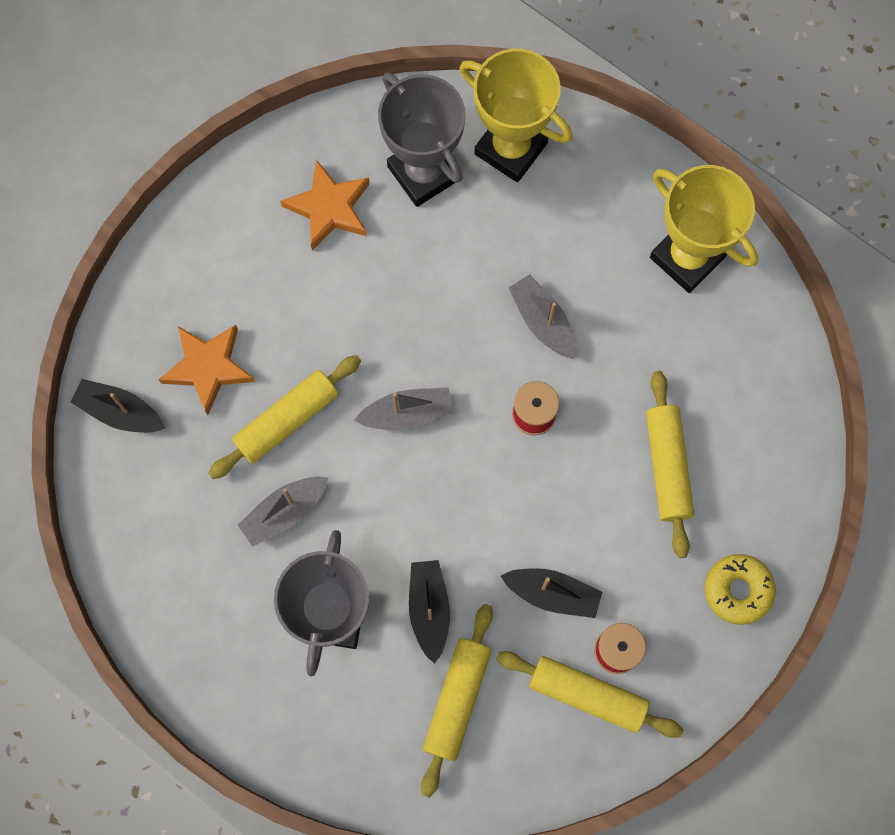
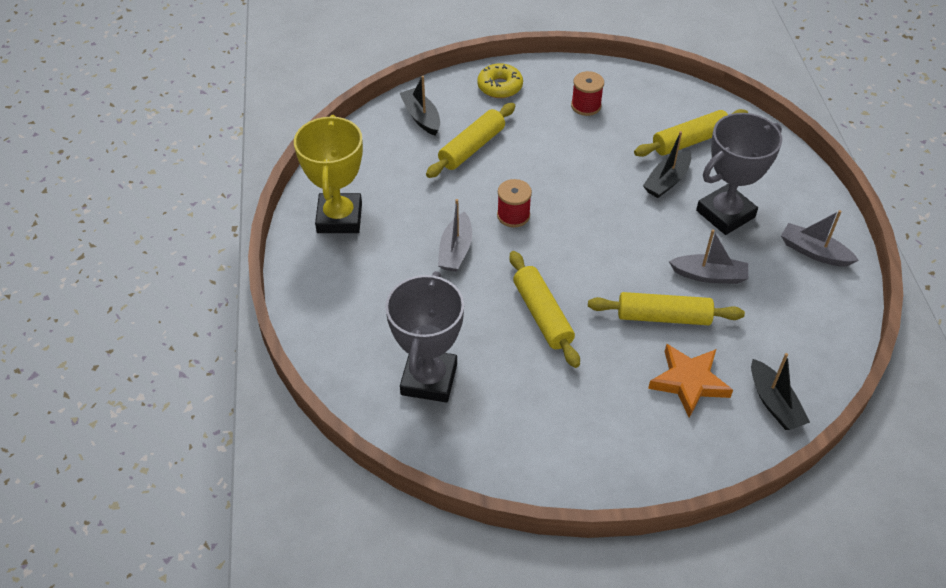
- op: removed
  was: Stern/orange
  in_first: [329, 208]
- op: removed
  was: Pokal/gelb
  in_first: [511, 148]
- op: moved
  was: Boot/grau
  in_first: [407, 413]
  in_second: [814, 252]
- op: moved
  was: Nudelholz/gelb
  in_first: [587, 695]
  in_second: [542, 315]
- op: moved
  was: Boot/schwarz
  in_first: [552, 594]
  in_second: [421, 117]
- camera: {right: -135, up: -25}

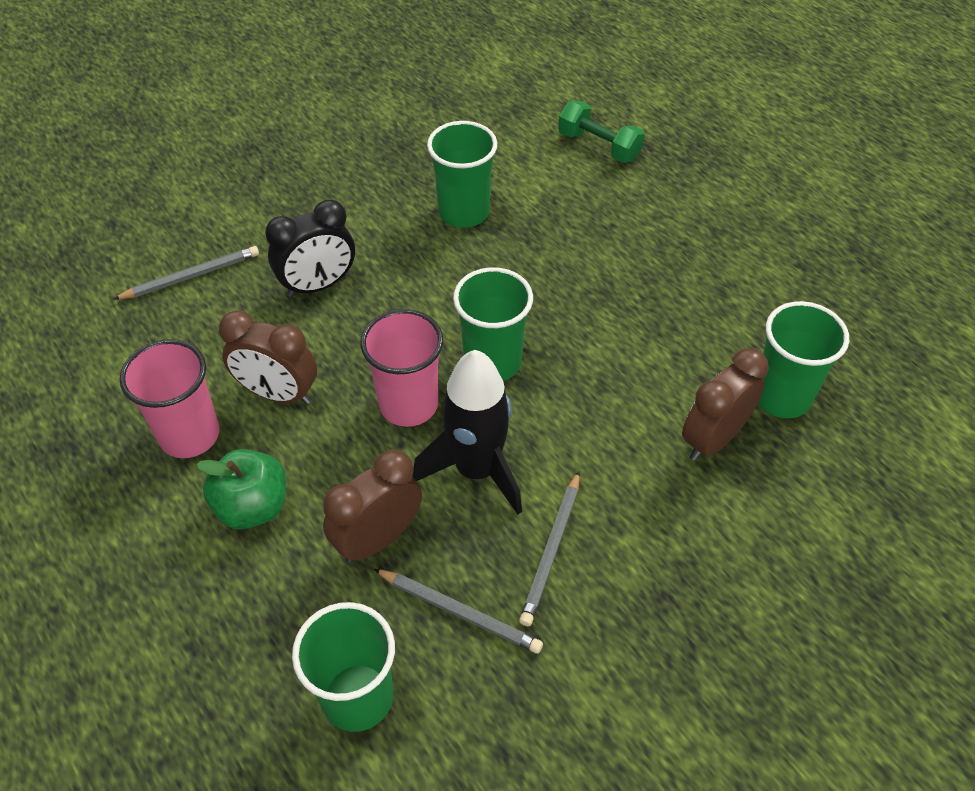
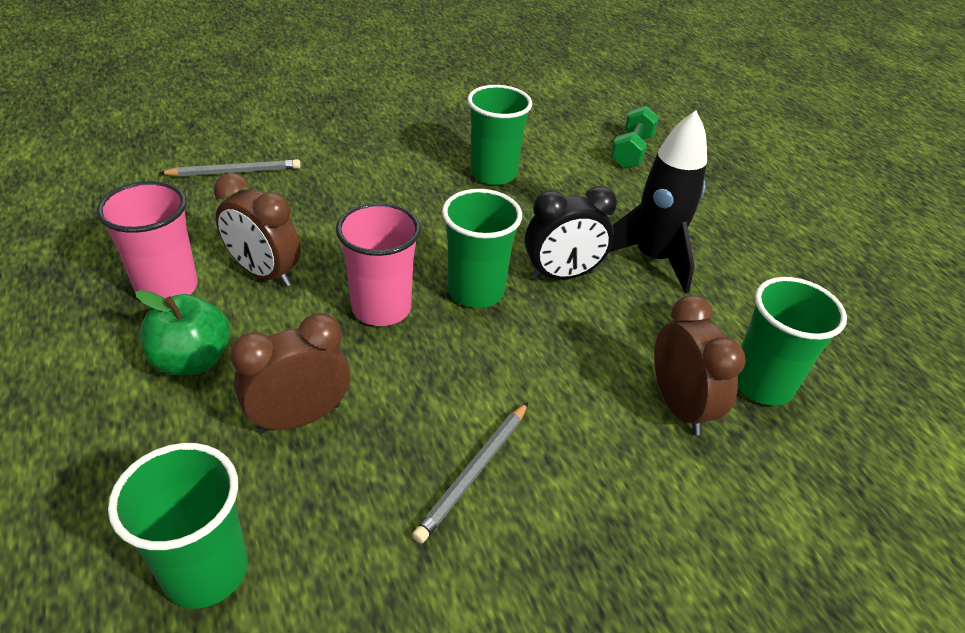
- op: removed
  was: Bleistift/grau
  in_first: [459, 611]
- op: moved
  was: Wecker/schwarz
  in_first: [318, 285]
  in_second: [562, 275]
- op: moved
  was: Rakete/schwarz
  in_first: [476, 470]
  in_second: [652, 258]
- op: turned
  was: Hantel/grün
  in_first: [599, 146]
  in_second: [631, 151]
  clockwise: 60
- op: turned
  was: Wecker/braun
  in_first: [713, 439]
  in_second: [679, 406]
  clockwise: 105
- camera: {right: 10, up: -10}

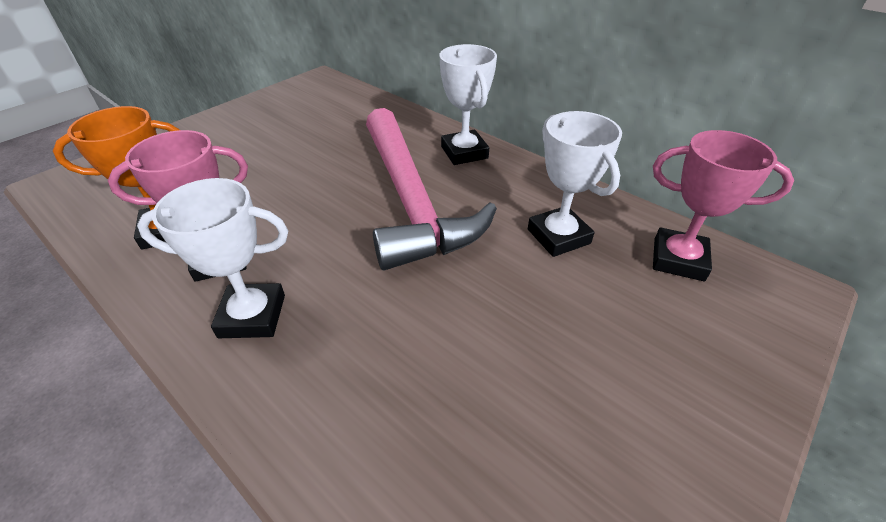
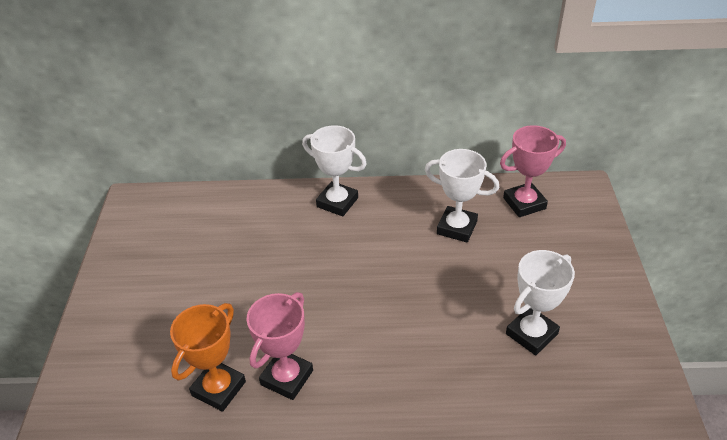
- op: removed
  was: Hammer/rosa
  in_first: [411, 201]
- op: moved
  was: Pokal/weiß
  in_first: [252, 316]
  in_second: [531, 334]
- camera: {right: -40, up: 0}

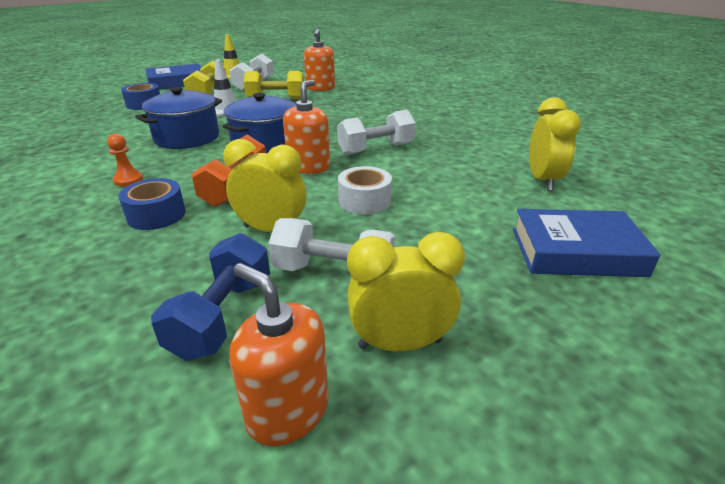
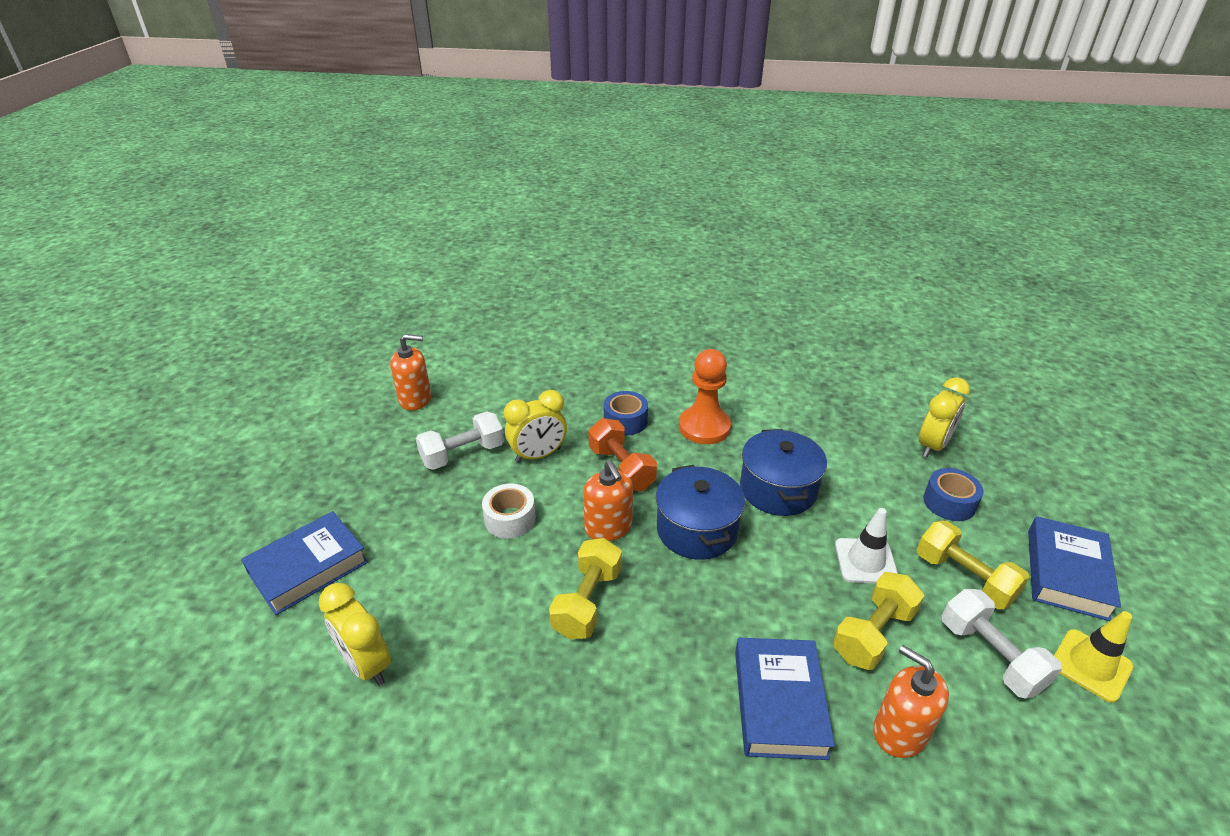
- op: removed
  was: Hantel/blau
  in_first: [223, 316]
- op: added
  now: Buch/blau
  in_second: [779, 703]
- op: moved
  was: Wecker/gelb
  in_first: [400, 344]
  in_second: [932, 446]
- op: recoloured
  was: Hantel/weiß
  now: Hantel/gelb
  in_first: [376, 149]
  in_second: [587, 602]
- op: resized
  was: Bauer/orange
  in_first: [128, 180]
  in_second: [704, 427]
  ratio: 2.08
- camera: {right: 135, up: 5}

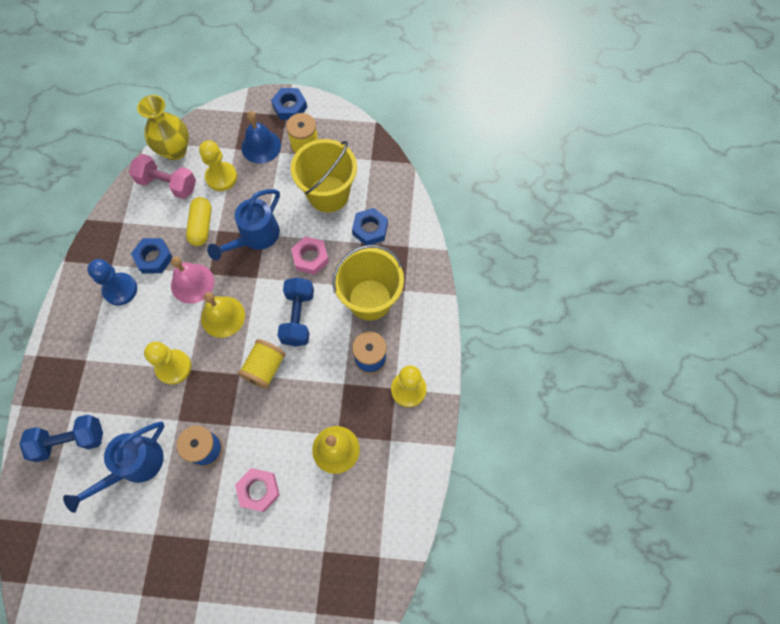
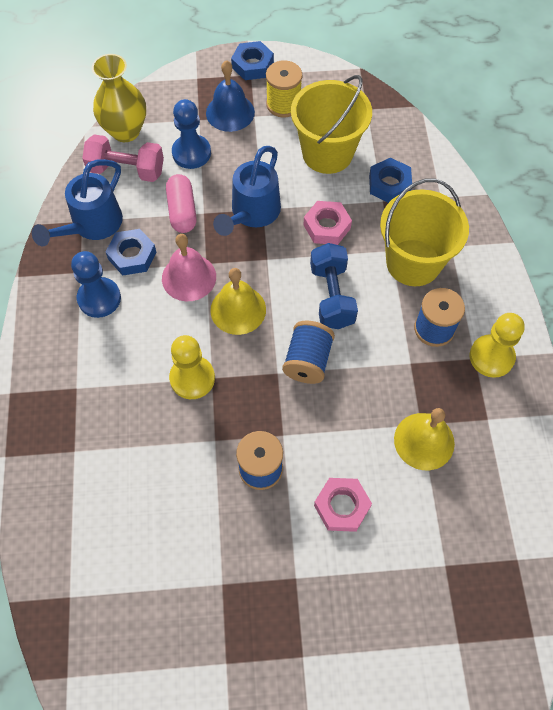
- op: removed
  was: Hantel/blau
  in_first: [70, 440]
- op: moved
  was: Gießkanne/blau
  in_first: [134, 465]
  in_second: [92, 225]
- op: recoloured
  was: Kapsel/gelb
  now: Kapsel/rosa
  in_first: [201, 226]
  in_second: [182, 211]
- op: recoloured
  was: Bauer/gelb
  now: Bauer/blau
  in_first: [221, 177]
  in_second: [191, 153]
- op: recoloured
  was: Garnrolle/gelb
  now: Garnrolle/blau
  in_first: [265, 368]
  in_second: [307, 361]
- camera: {right: -10, up: -5}

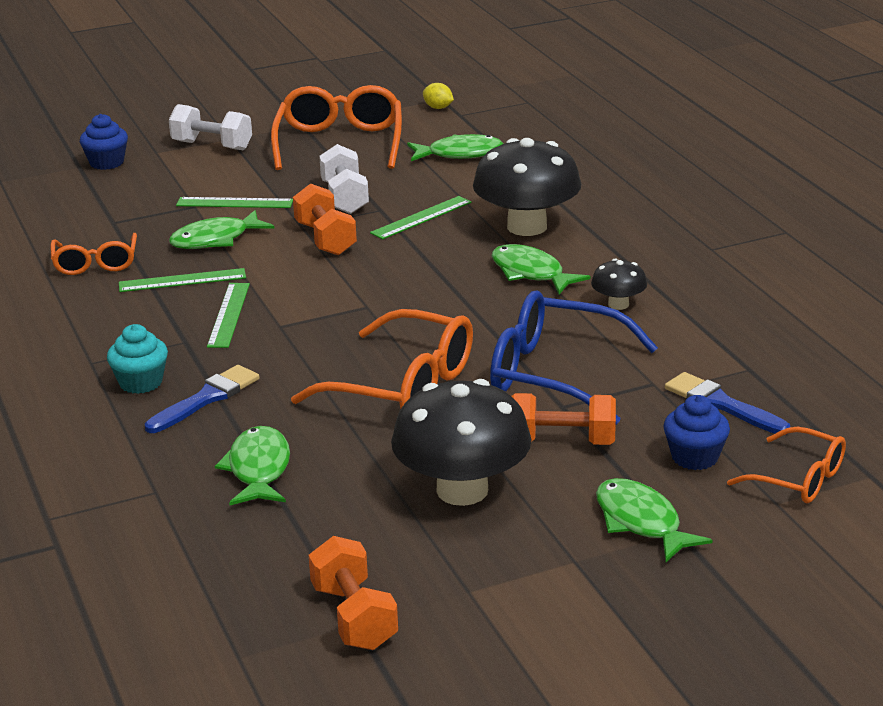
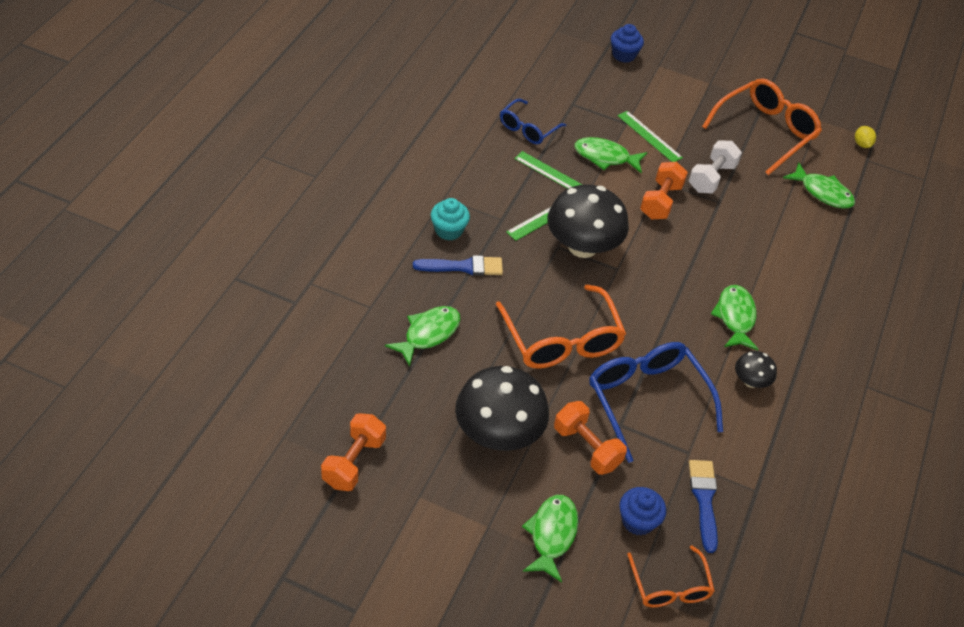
- op: removed
  was: Hantel/weiß
  in_first: [212, 146]
- op: removed
  was: Lineal/grün
  in_first: [421, 217]
- op: moved
  was: Pilz/schwarz
  in_first: [527, 227]
  in_second: [582, 246]
- op: recoloured
  was: Brille/orange
  now: Brille/blau
  in_first: [95, 263]
  in_second: [528, 129]
- camera: {right: 40, up: 20}

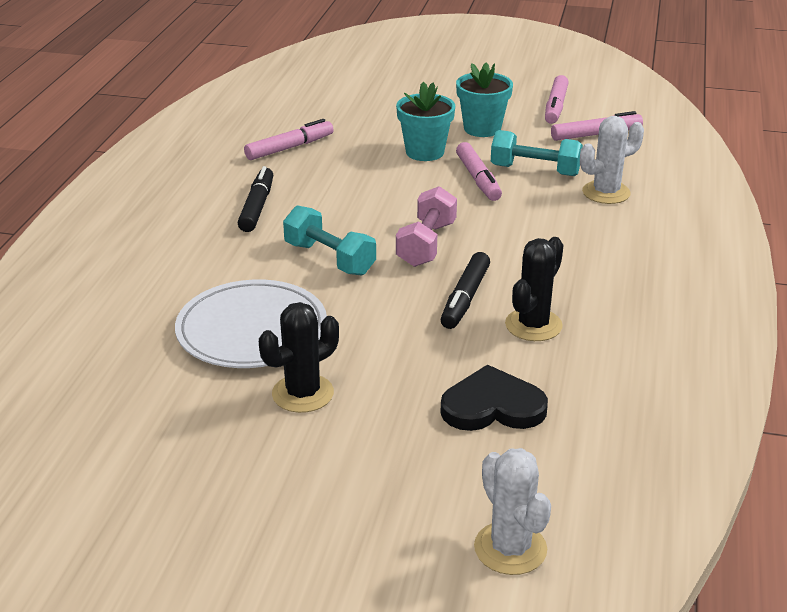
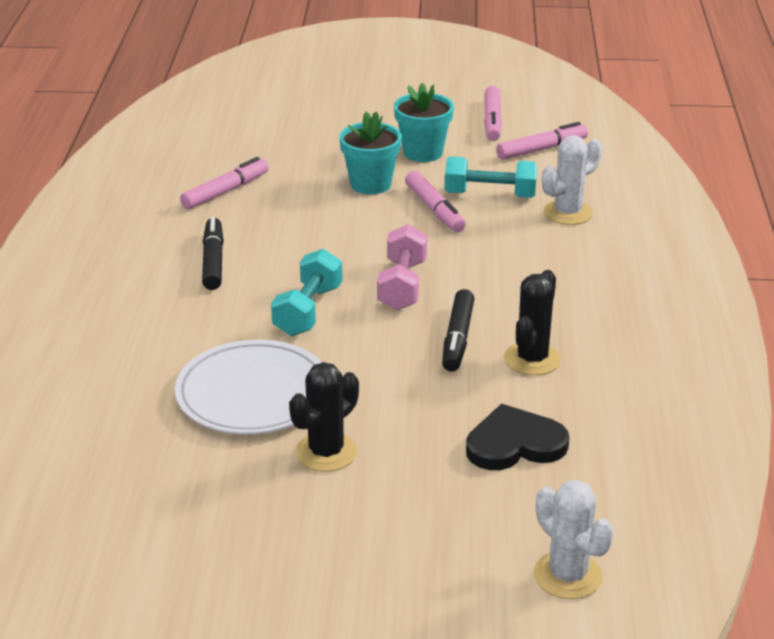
- op: turned
  was: Hantel/türkis
  in_first: [329, 259]
  in_second: [308, 310]
  clockwise: 75
- camera: {right: -10, up: 0}

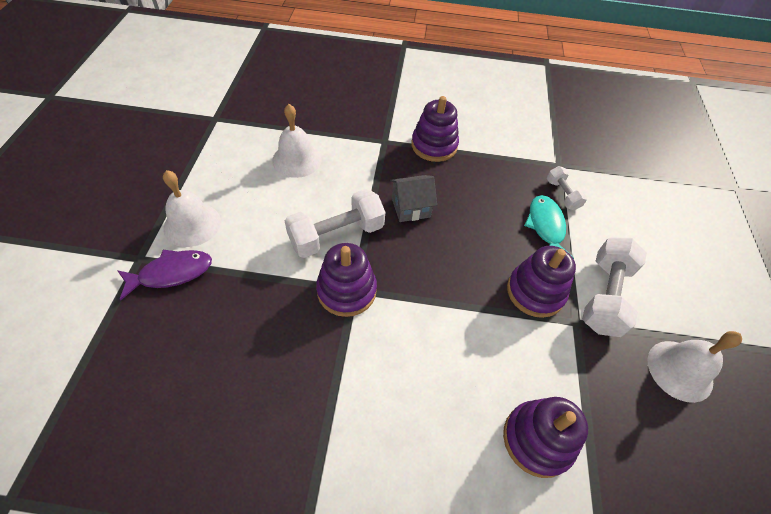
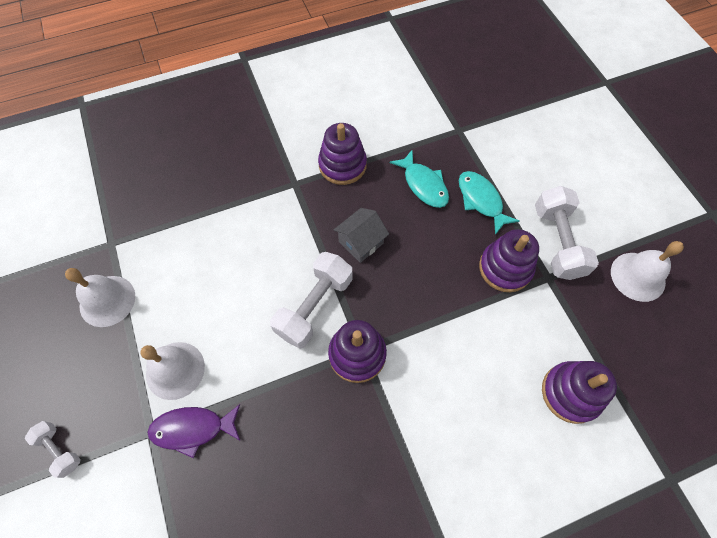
- op: added
  now: Fisch/türkis
  in_second: [423, 185]
- op: moved
  was: Glocke/weiß
  in_first: [297, 159]
  in_second: [107, 301]
- op: moved
  was: Hantel/weiß
  in_first: [562, 195]
  in_second: [60, 450]
- op: turned
  was: Fisch/lila
  in_first: [171, 273]
  in_second: [193, 429]
  clockwise: -135
- camera: {right: -25, up: 10}

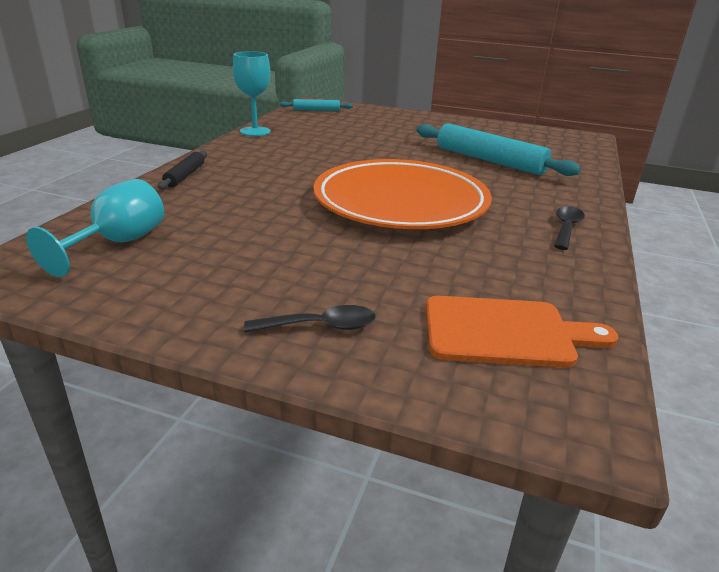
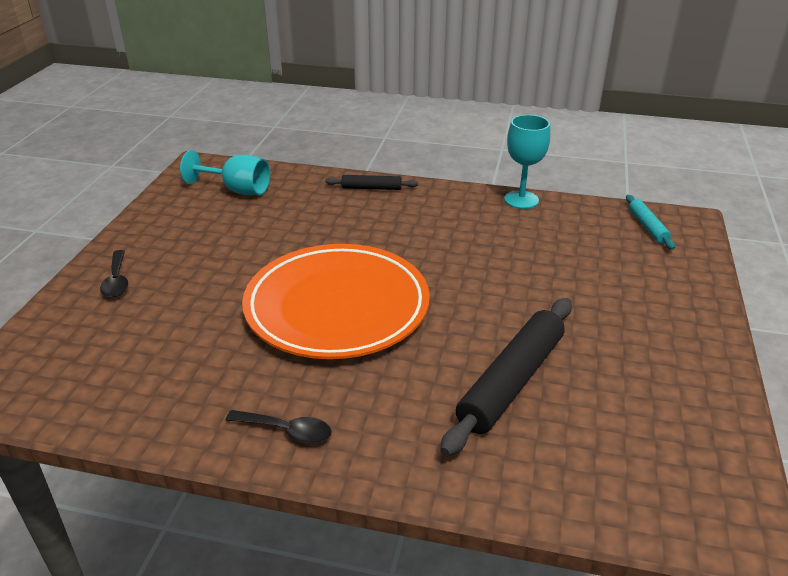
- op: removed
  was: Schneidebrett/orange
  in_first: [505, 332]
- op: recoloured
  was: Nudelholz/türkis
  now: Nudelholz/schwarz
  in_first: [489, 160]
  in_second: [511, 382]
- camera: {right: 85, up: 5}

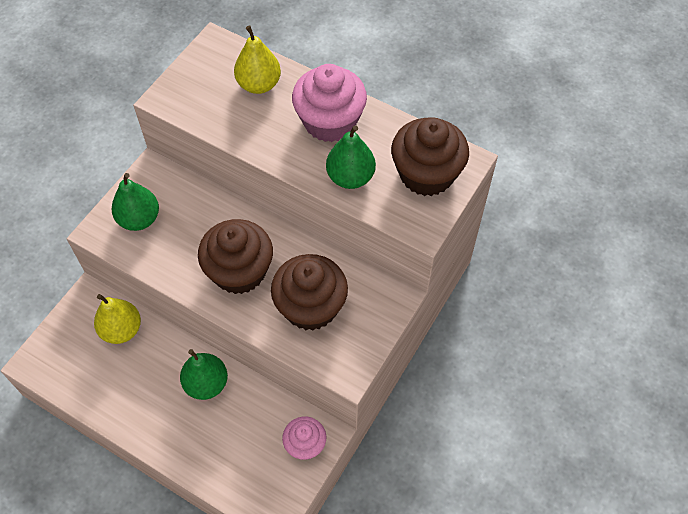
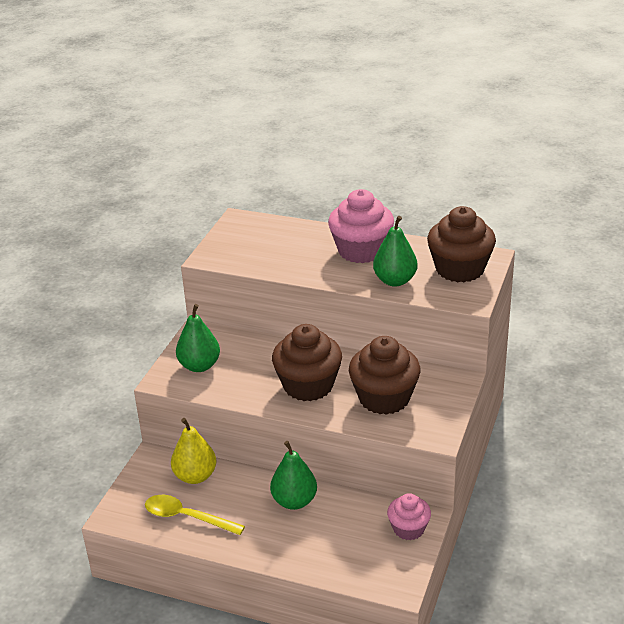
- op: removed
  was: Birne/gelb
  in_first: [259, 84]
- op: added
  now: Löffel/gelb
  in_second: [187, 517]
- camera: {right: -10, up: -25}

